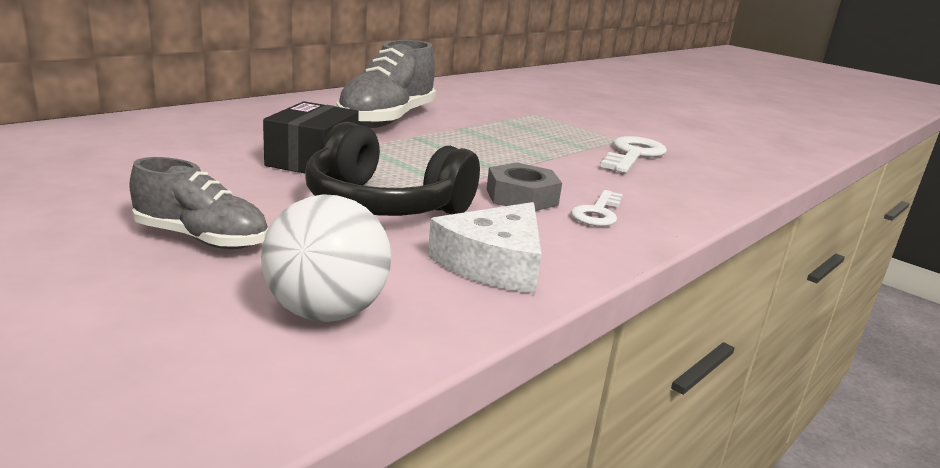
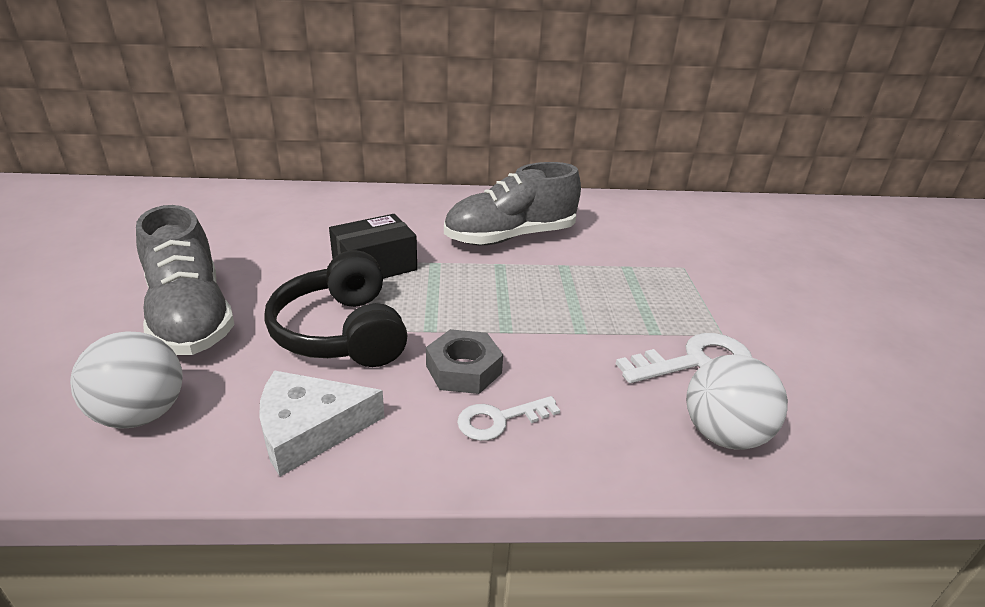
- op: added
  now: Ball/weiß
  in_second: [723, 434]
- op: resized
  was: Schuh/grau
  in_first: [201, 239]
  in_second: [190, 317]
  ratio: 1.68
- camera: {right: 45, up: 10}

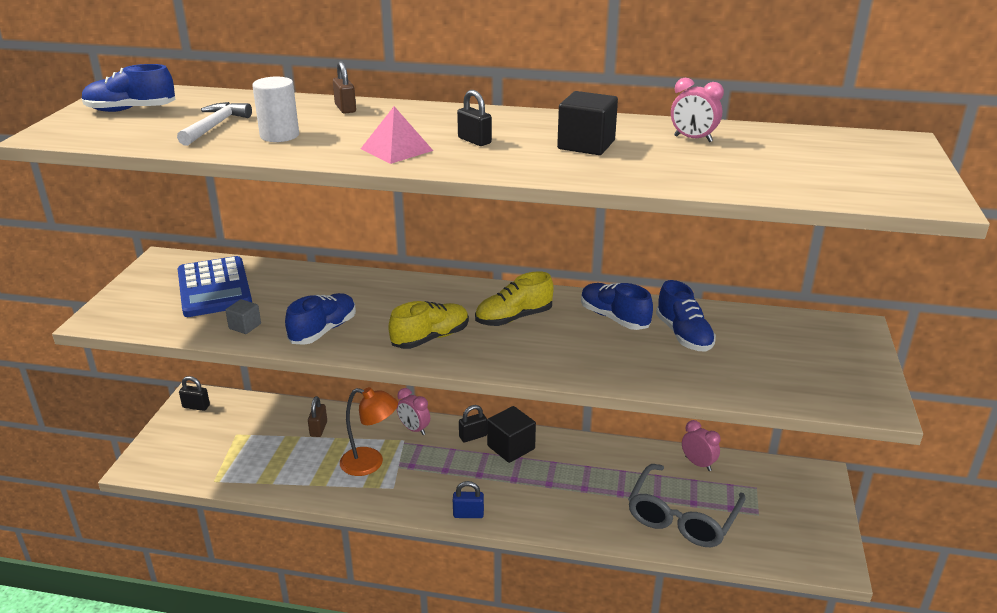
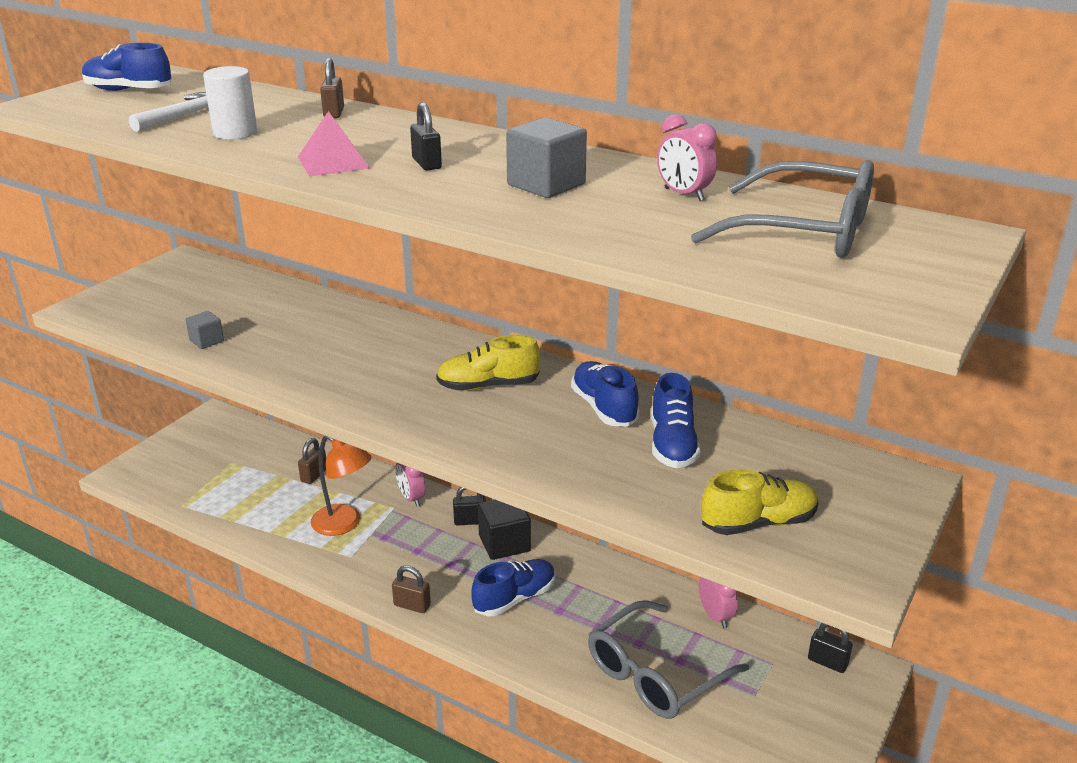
- op: removed
  was: Taschenrechner/blau
  in_first: [214, 288]
- op: added
  now: Brille/grau
  in_second: [803, 231]
- op: moved
  was: Vorhängeschloss/schwarz
  in_first: [196, 406]
  in_second: [827, 662]
- op: moved
  was: Schuh/blau
  in_first: [323, 330]
  in_second: [514, 598]
- op: moved
  was: Schuh/gelb
  in_first: [430, 338]
  in_second: [758, 523]
- op: recoloured
  was: Vorhängeschloss/blau
  now: Vorhängeschloss/braun
  in_first: [468, 514]
  in_second: [412, 605]
- op: recoloured
  was: Kubus/schwarz
  now: Kubus/grau
  in_first: [586, 145]
  in_second: [546, 185]
- camera: {right: 20, up: 0}

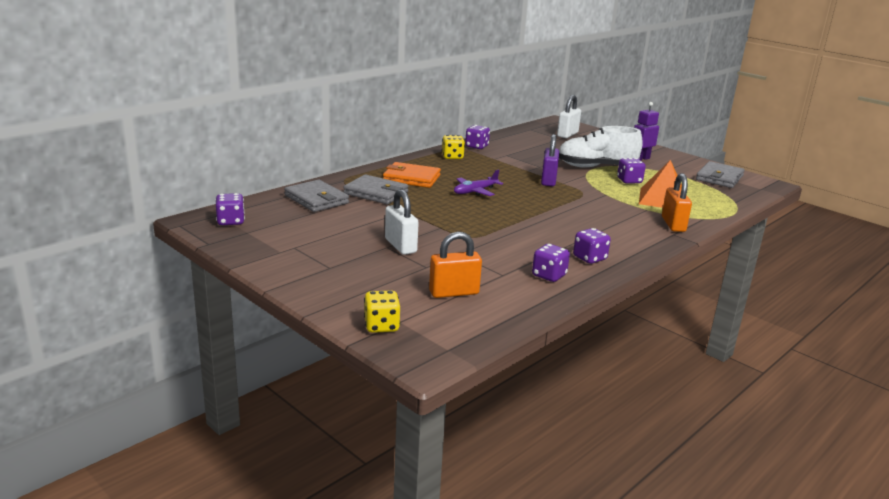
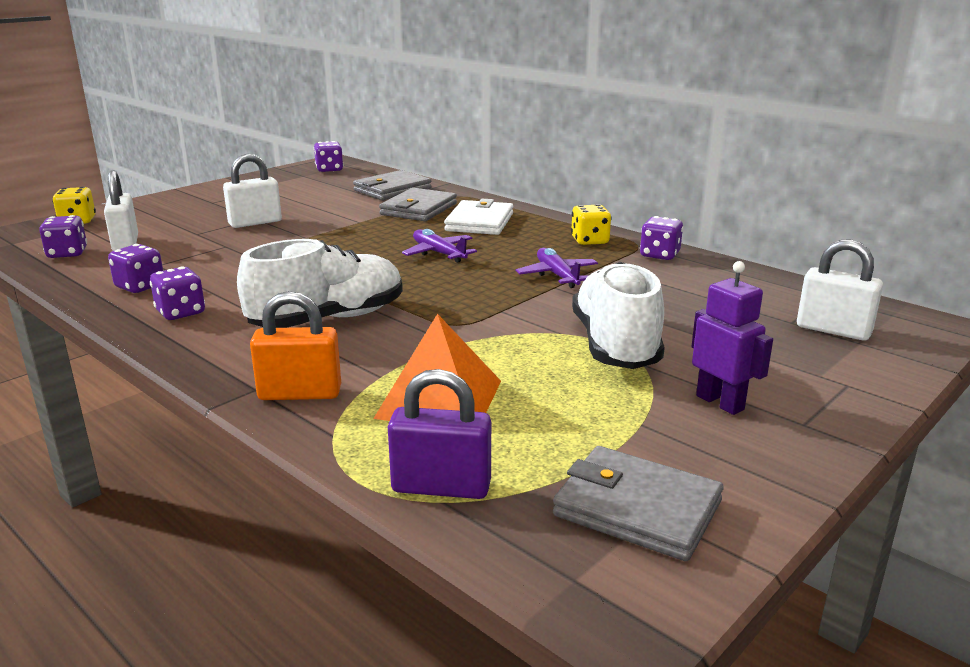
- op: added
  now: Schuh/weiß
  in_second: [328, 319]
- op: added
  now: Flugzeug/lila
  in_second: [557, 275]
- op: moved
  was: Vorhängeschloss/lila
  in_first: [548, 180]
  in_second: [441, 487]
- op: moved
  was: Spielwürfel/lila
  in_first: [629, 181]
  in_second: [67, 253]
- op: recoloured
  was: Geldbörse/orange
  now: Geldbörse/weiß
  in_first: [411, 178]
  in_second: [479, 222]
- op: recoloured
  was: Vorhängeschloss/orange
  now: Vorhängeschloss/weiß
  in_first: [454, 292]
  in_second: [126, 244]
- camera: {right: 90, up: 0}

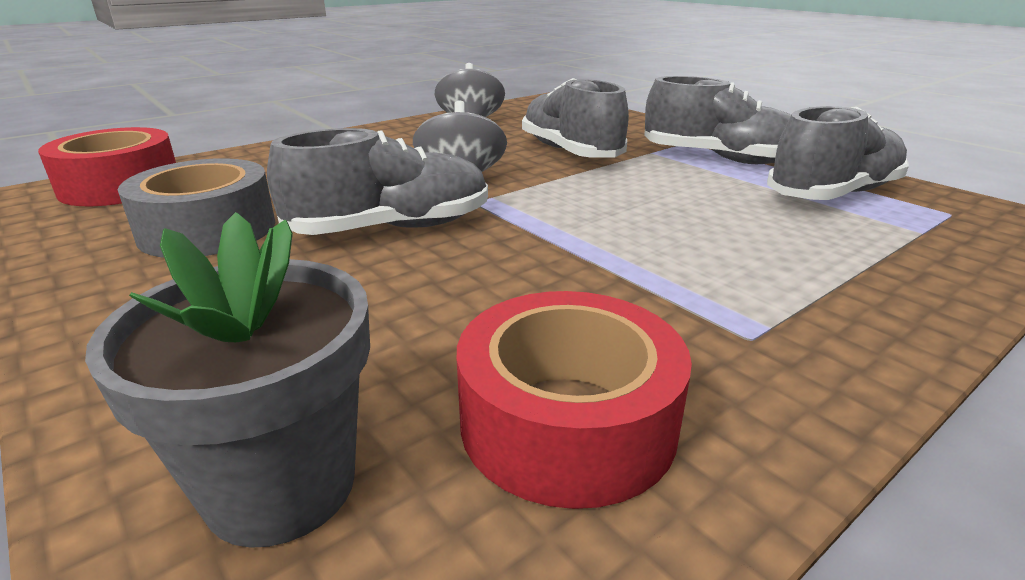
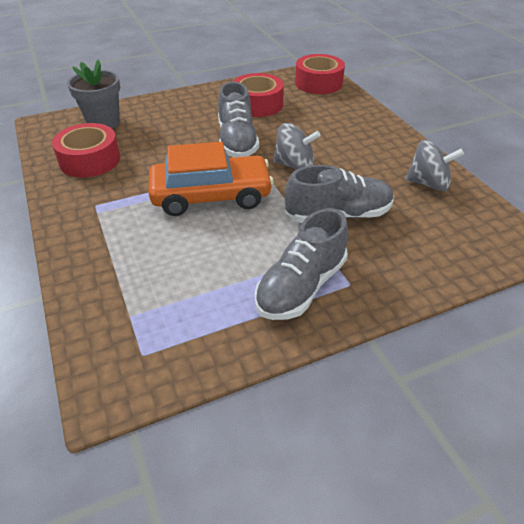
- op: removed
  was: Schuh/grau
  in_first: [833, 194]
- op: added
  now: Auto/orange
  in_second: [211, 196]
- op: recoloured
  was: Klebeband/grau
  now: Klebeband/rot
  in_first: [208, 229]
  in_second: [257, 104]
- camera: {right: 105, up: 15}

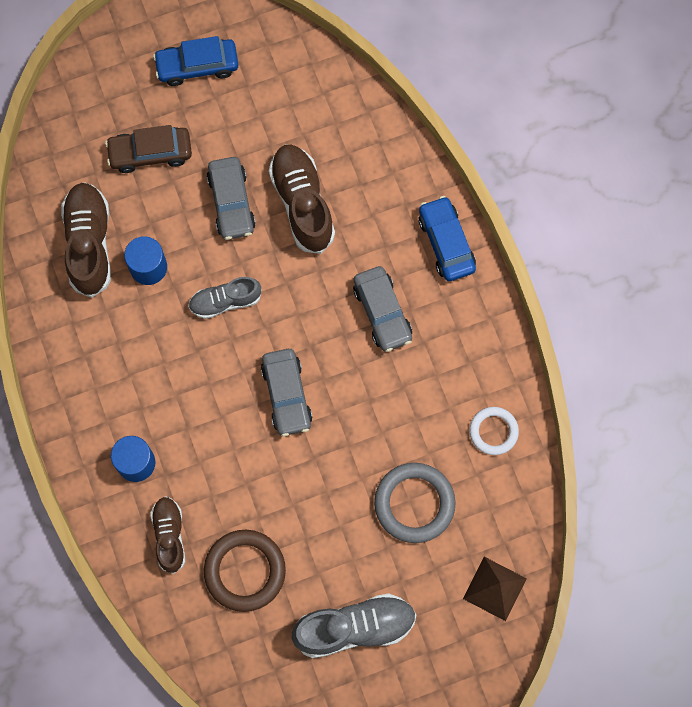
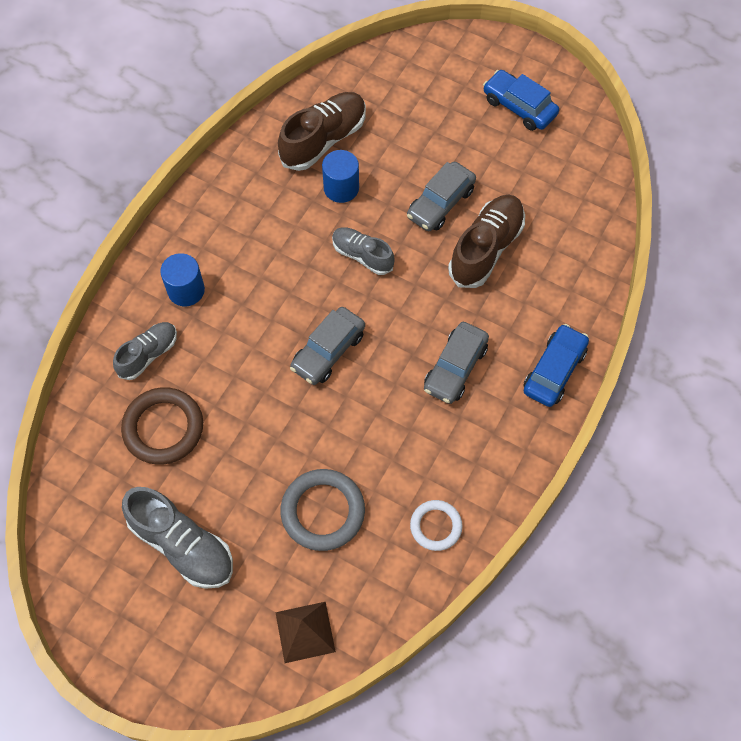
- op: removed
  was: Auto/braun
  in_first: [150, 153]
- op: recoloured
  was: Schuh/braun
  now: Schuh/grau
  in_first: [169, 536]
  in_second: [148, 354]
- camera: {right: 50, up: -10}

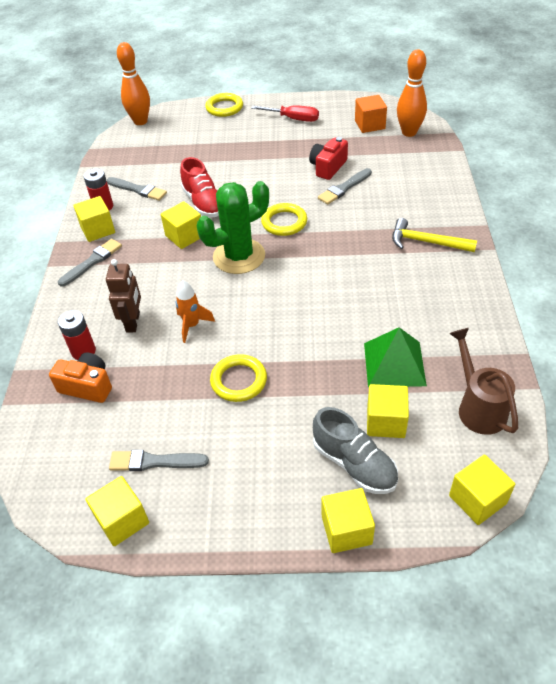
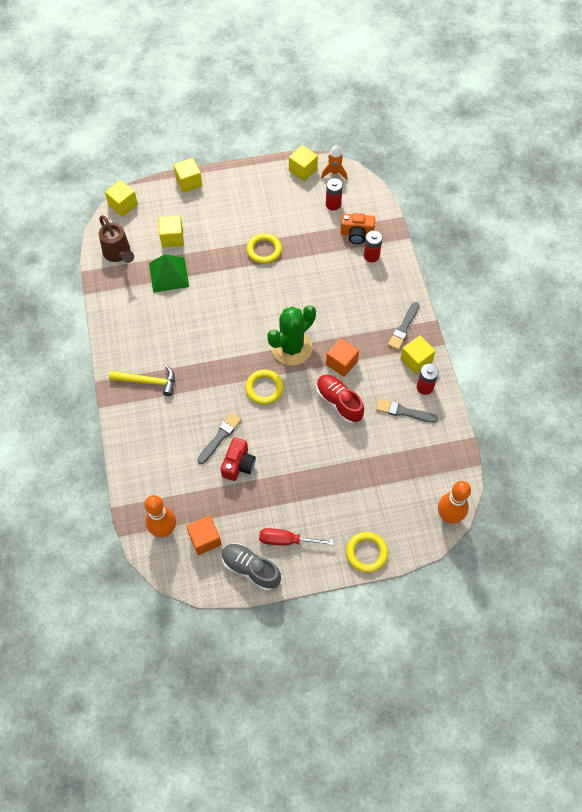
- op: removed
  was: Roboter/braun
  in_first: [133, 322]
- op: removed
  was: Pinsel/grau
  in_first: [155, 462]
- op: added
  now: Batterie/rot
  in_second: [333, 204]
- op: moved
  was: Rakete/orange
  in_first: [192, 325]
  in_second: [334, 173]
- op: moved
  was: Schuh/grau
  in_first: [354, 464]
  in_second: [250, 569]
- op: recoloured
  was: Kubus/gelb
  now: Kubus/orange
  in_first: [184, 236]
  in_second: [341, 363]
- camera: {right: 165, up: 15}

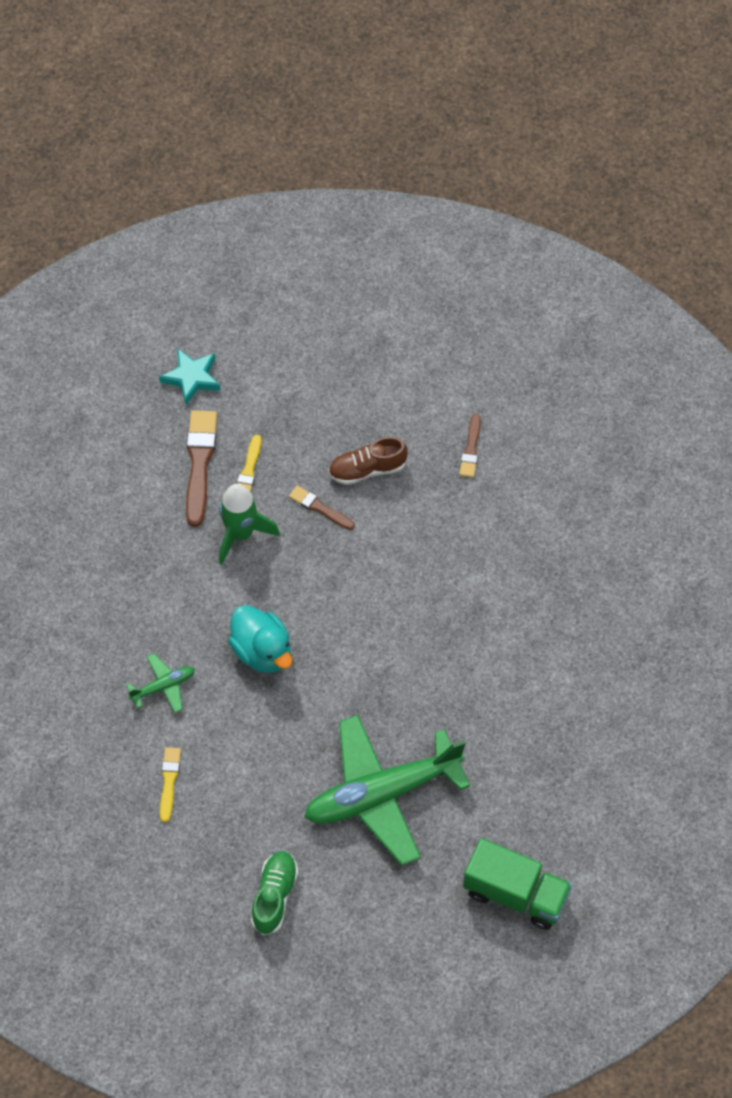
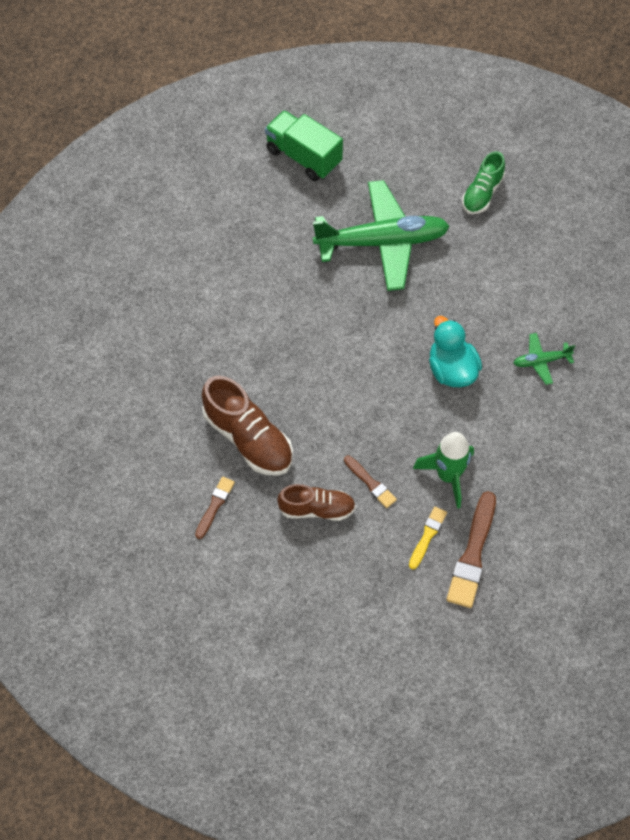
- op: removed
  was: Stern/türkis
  in_first: [191, 378]
- op: removed
  was: Pinsel/gelb
  in_first: [169, 781]
- op: added
  now: Schuh/braun
  in_second: [248, 439]
- camera: {right: -165, up: 0}

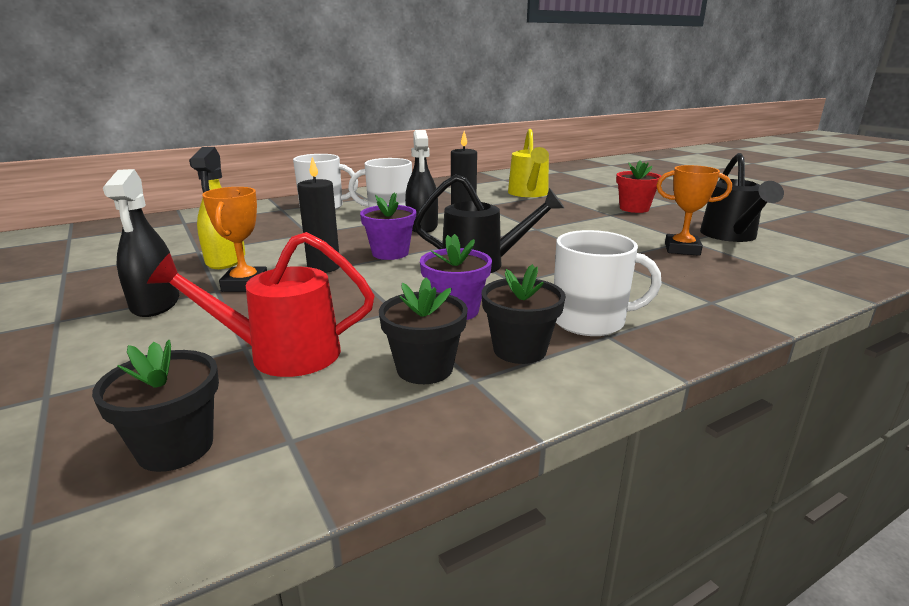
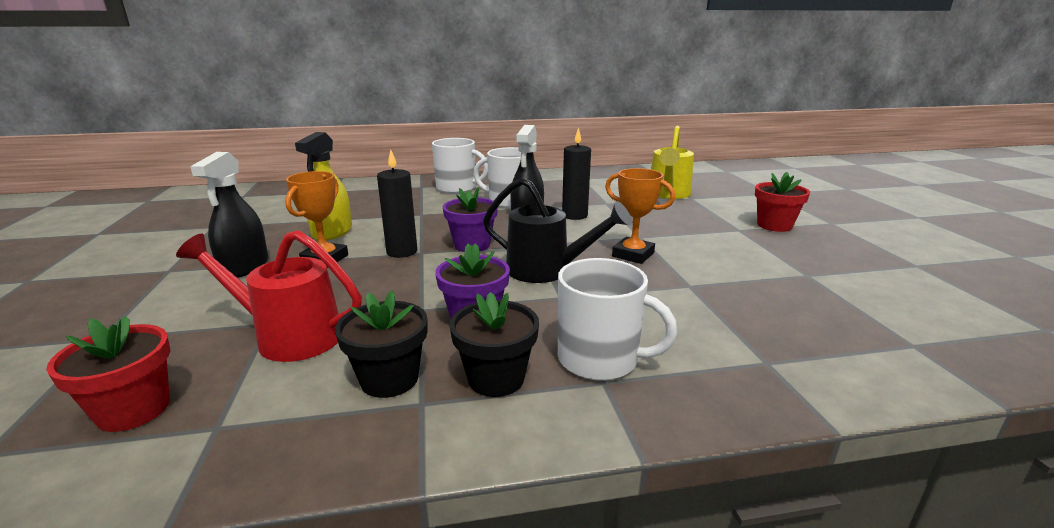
- op: removed
  was: Gießkanne/schwarz
  in_first: [731, 236]
- op: moved
  was: Pokal/orange
  in_first: [682, 249]
  in_second: [633, 255]
- op: recoloured
  was: Blumentopf/schwarz
  now: Blumentopf/rot
  in_first: [175, 447]
  in_second: [134, 410]
- camera: {right: 20, up: 0}

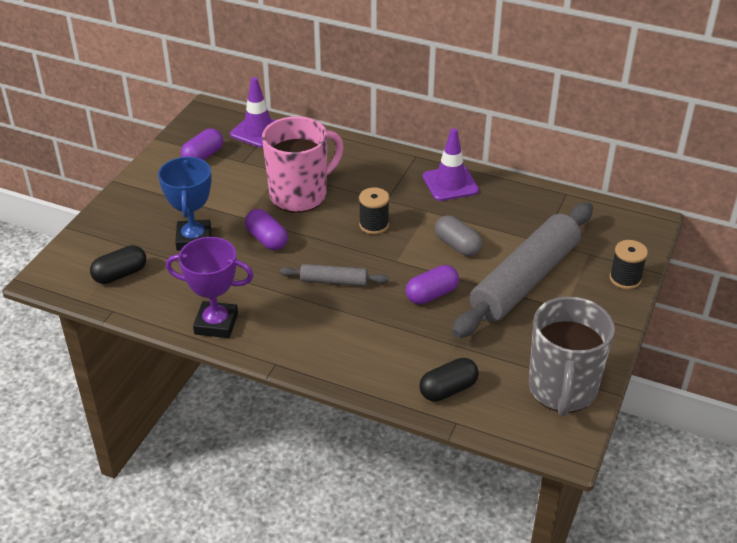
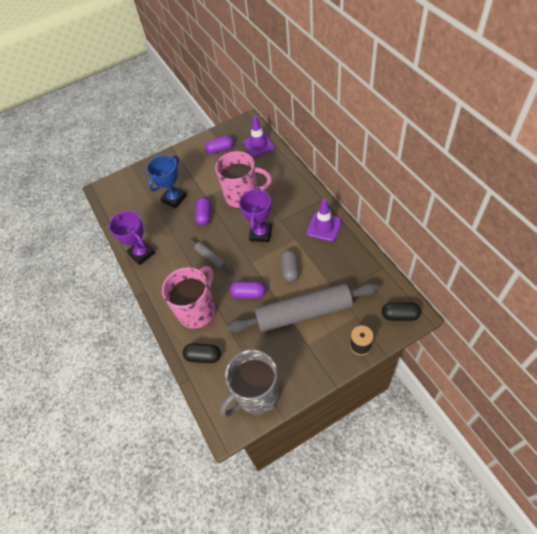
- op: added
  now: Tasse/rosa
  in_second: [197, 310]
- op: moved
  was: Kapsel/schwarz
  in_first: [120, 274]
  in_second: [399, 315]
- op: replaced
  was: Garnrolle/schwarz
  now: Pokal/lila
  in_first: [374, 225]
  in_second: [260, 234]
- camera: {right: 45, up: 15}

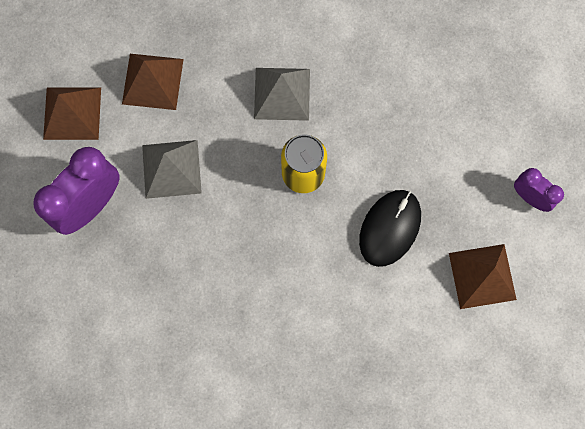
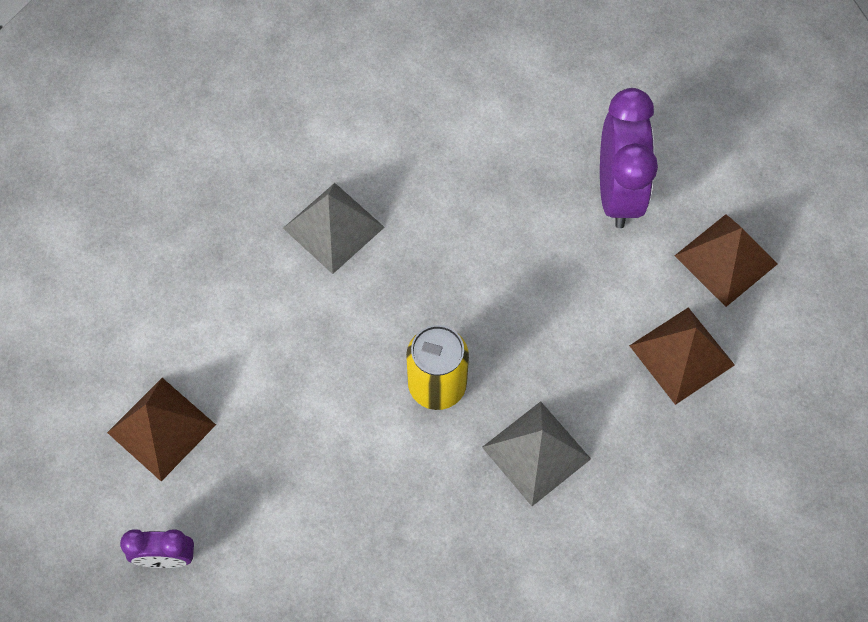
- op: removed
  was: Computermaus/schwarz
  in_first: [390, 228]
- op: moved
  was: Pyramide/grau
  in_first: [171, 169]
  in_second: [333, 227]
- camera: {right: 140, up: -10}

